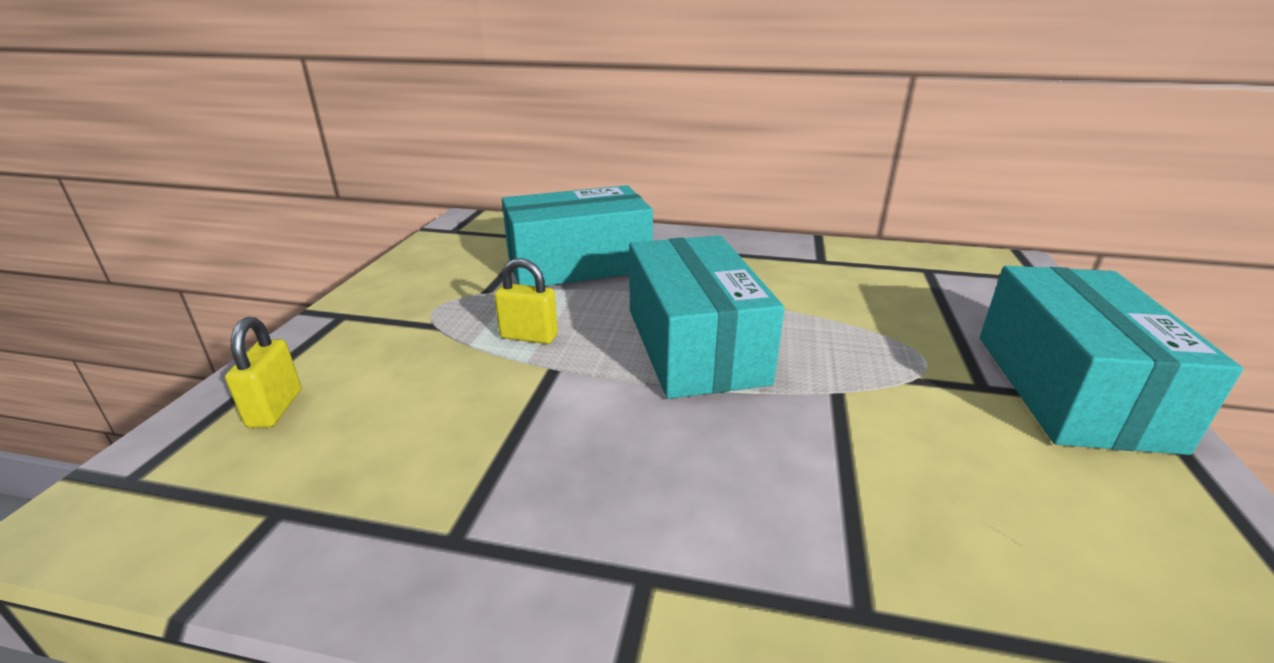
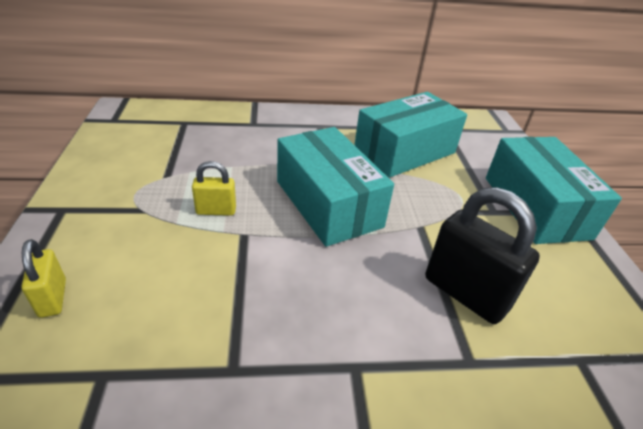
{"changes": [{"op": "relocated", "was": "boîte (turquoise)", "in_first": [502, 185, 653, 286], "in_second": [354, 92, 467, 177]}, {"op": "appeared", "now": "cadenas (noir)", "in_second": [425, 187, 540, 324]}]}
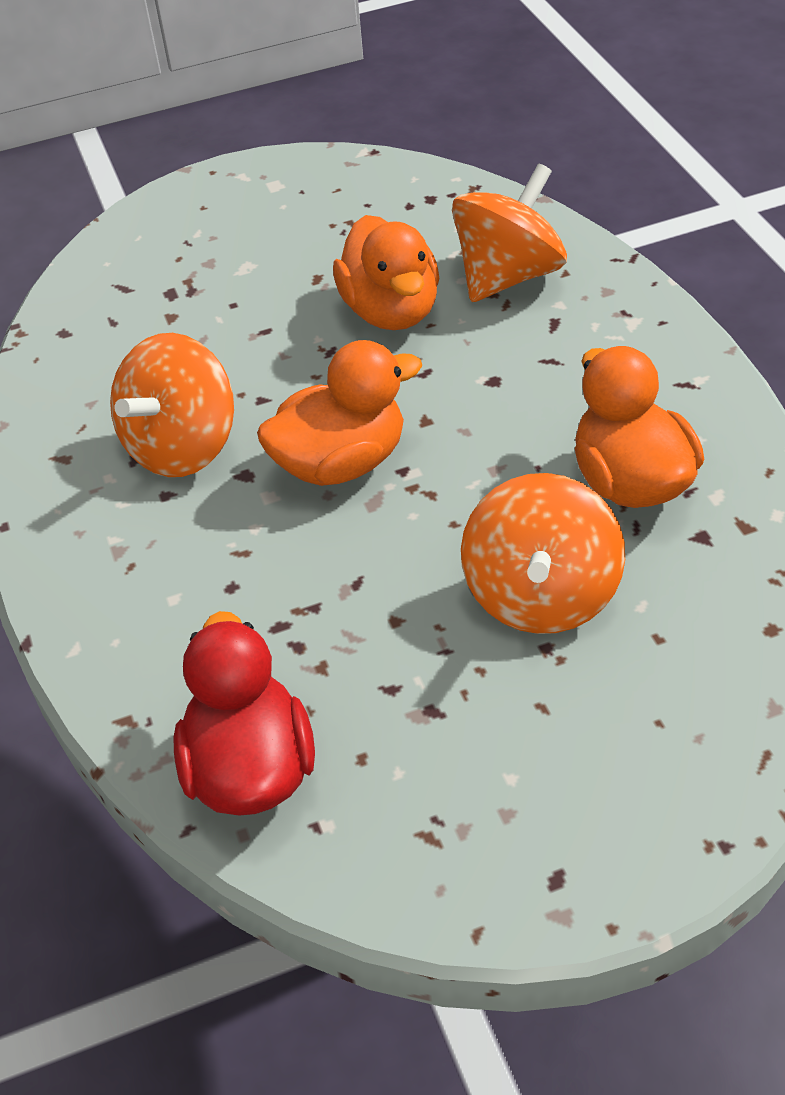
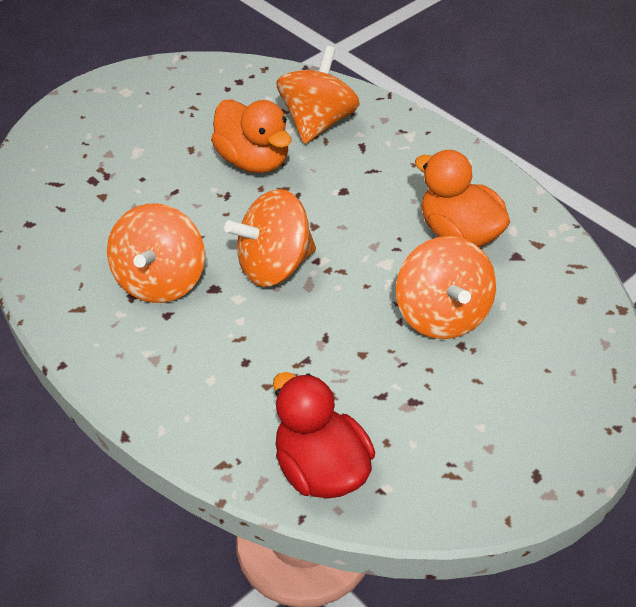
{"changes": [{"op": "exchanged", "was": "canard (orange)", "now": "toupie (orange)", "in_first": [257, 340, 422, 486], "in_second": [224, 189, 316, 287]}]}
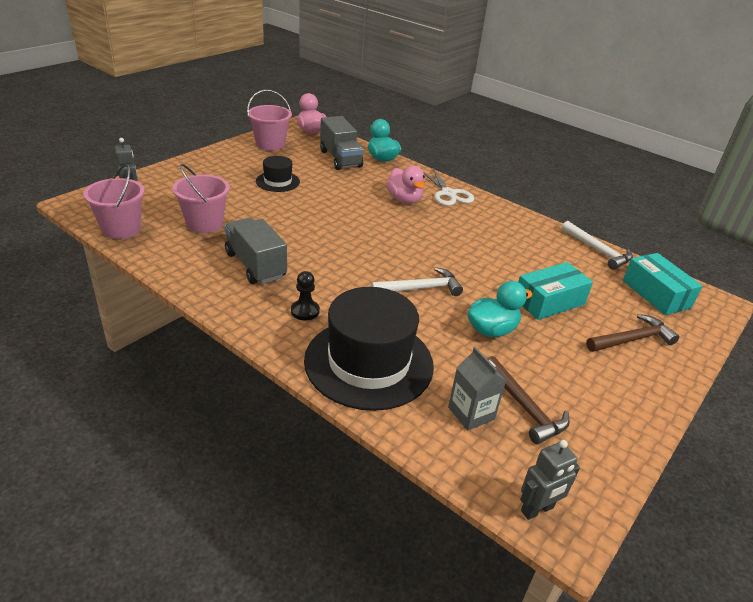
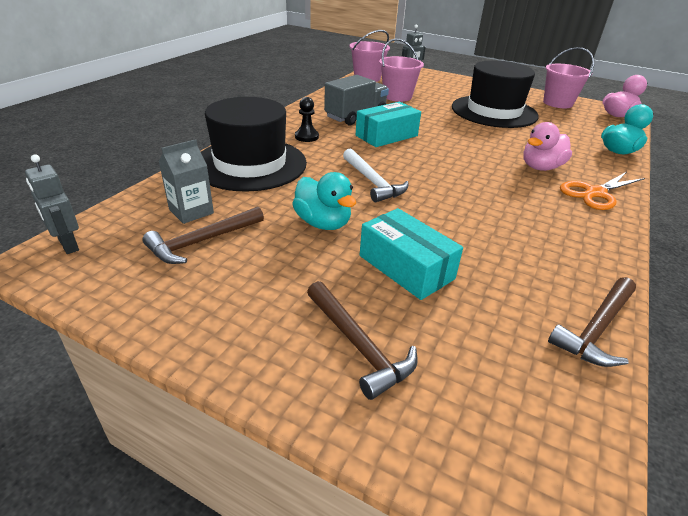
{"changes": [{"op": "relocated", "was": "boîte (turquoise)", "in_first": [623, 253, 703, 315], "in_second": [356, 102, 421, 147]}, {"op": "size", "was": "chapeau (noir)", "in_first": [256, 156, 300, 192], "in_second": [452, 60, 539, 128], "ratio": 2.04}, {"op": "colour", "was": "marteau (blanc)", "now": "marteau (marron)", "in_first": [562, 221, 633, 270], "in_second": [548, 277, 636, 367]}, {"op": "colour", "was": "ciseaux (blanc)", "now": "ciseaux (orange)", "in_first": [423, 167, 474, 206], "in_second": [560, 172, 645, 210]}, {"op": "missing", "was": "camion (gris)", "in_first": [320, 116, 364, 170]}]}
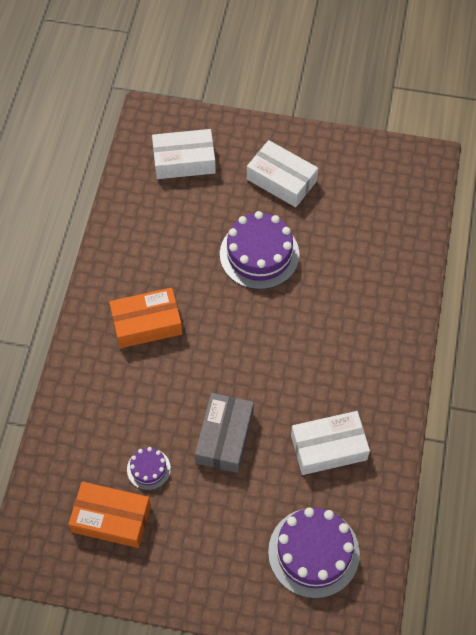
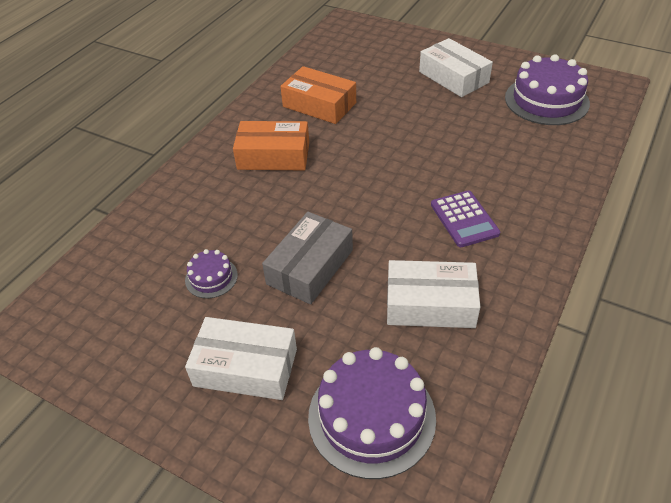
{"changes": [{"op": "relocated", "was": "boîte (blanc)", "in_first": [152, 129, 216, 179], "in_second": [185, 317, 297, 400]}, {"op": "relocated", "was": "boîte (orange)", "in_first": [68, 482, 151, 548], "in_second": [280, 66, 356, 124]}, {"op": "appeared", "now": "calculatrice (violet)", "in_second": [431, 190, 500, 247]}, {"op": "relocated", "was": "gâteau (violet)", "in_first": [220, 211, 300, 290], "in_second": [505, 54, 590, 125]}]}
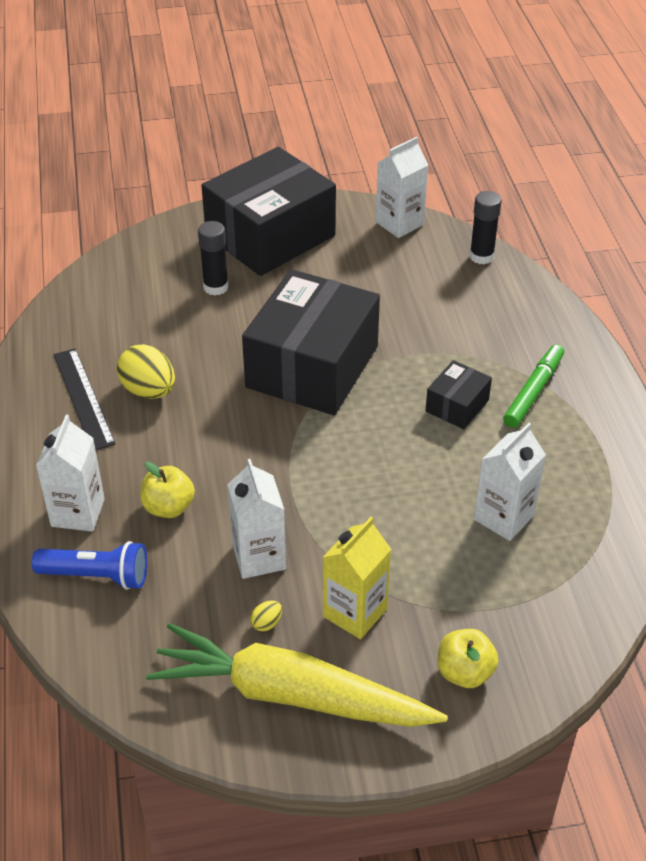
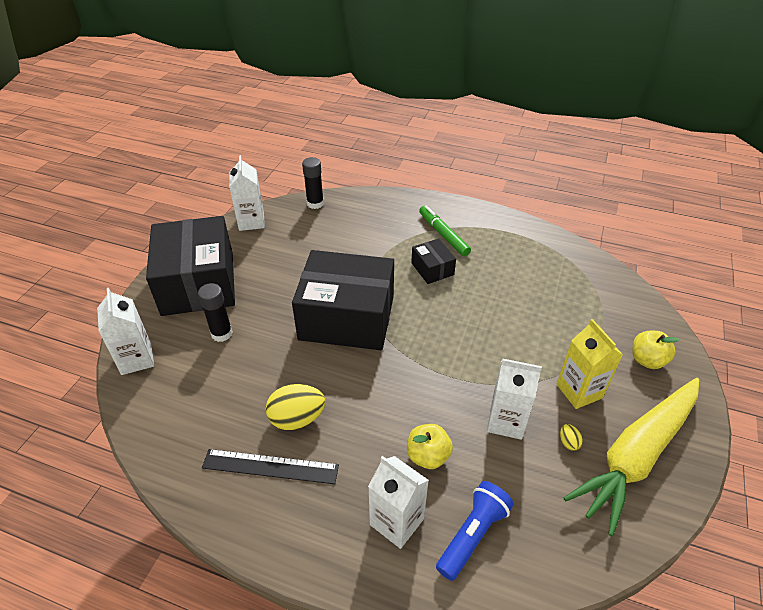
{"changes": [{"op": "relocated", "was": "brique de lait (blanc)", "in_first": [474, 423, 546, 541], "in_second": [97, 288, 154, 375]}, {"op": "spun", "was": "boîte (noir)", "in_first": [242, 269, 380, 415], "in_second": [292, 250, 394, 350], "clockwise": -45}]}
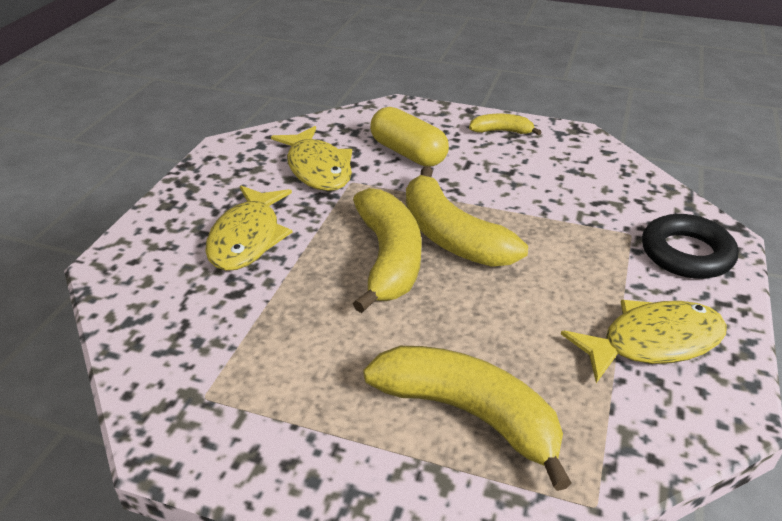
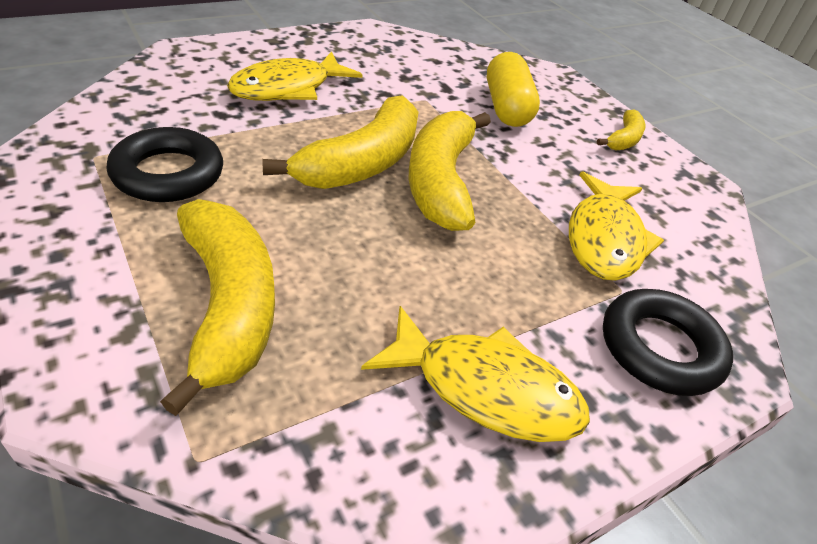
{"changes": [{"op": "appeared", "now": "anneau (noir)", "in_second": [106, 127, 223, 202]}, {"op": "relocated", "was": "poisson (jaune)", "in_first": [271, 126, 352, 191], "in_second": [569, 172, 664, 281]}, {"op": "spun", "was": "banane (jaune)", "in_first": [469, 114, 541, 135], "in_second": [597, 110, 645, 151], "clockwise": 75}]}
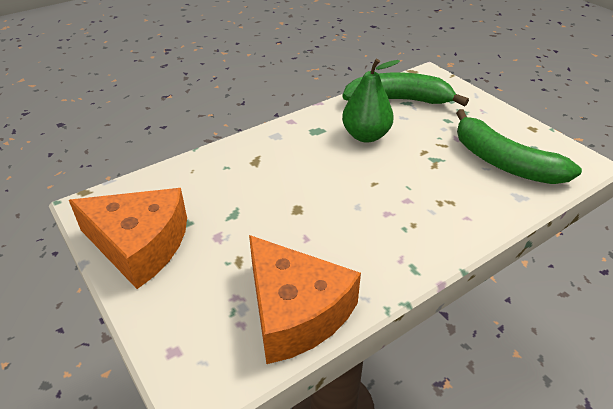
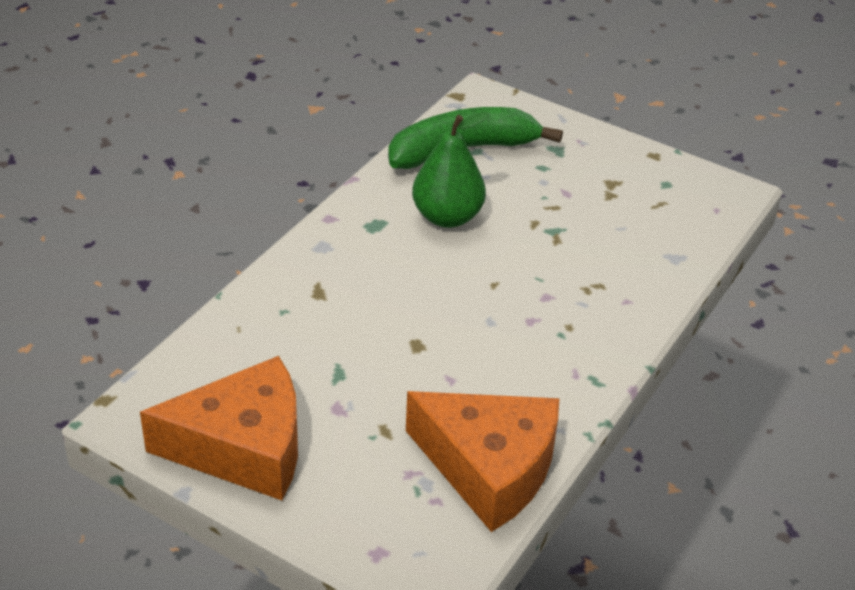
{"changes": [{"op": "missing", "was": "banane (vert)", "in_first": [456, 109, 582, 184]}]}
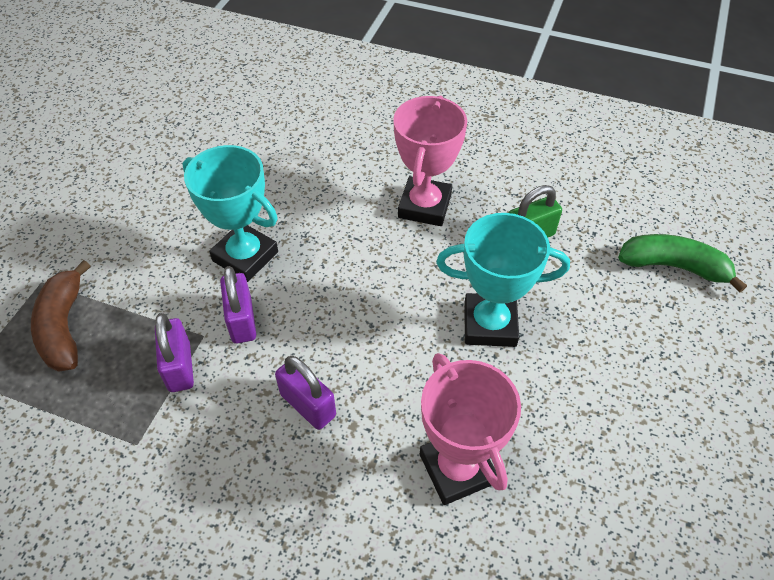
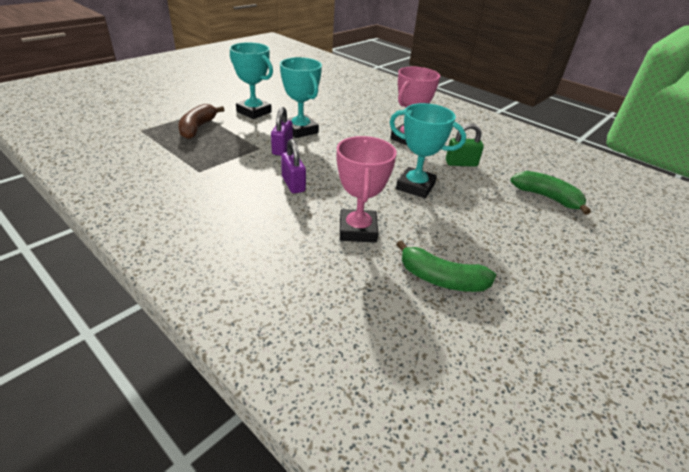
{"changes": [{"op": "appeared", "now": "trophée (turquoise)", "in_second": [230, 42, 273, 119]}, {"op": "appeared", "now": "banane (vert)", "in_second": [396, 240, 496, 292]}, {"op": "missing", "was": "cadenas (violet)", "in_first": [155, 313, 194, 392]}]}
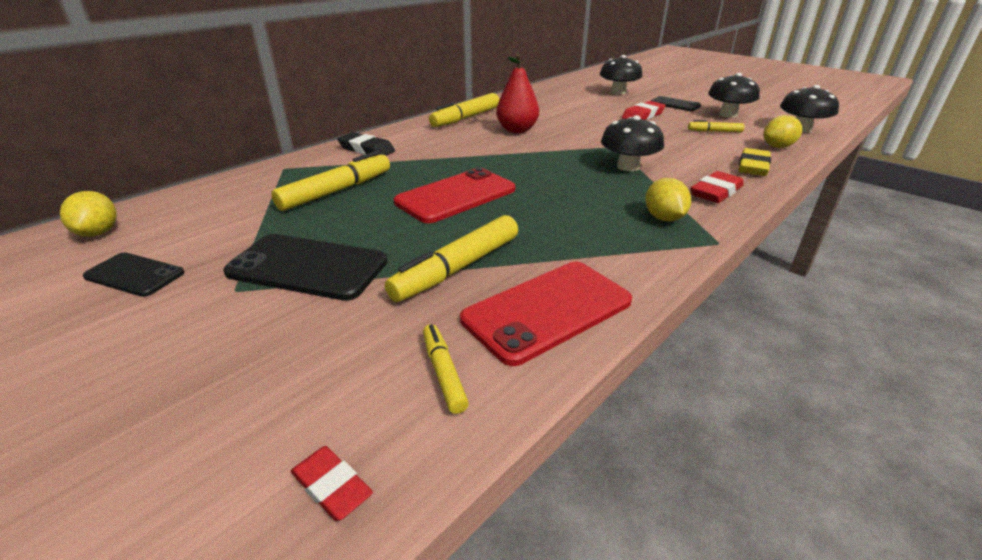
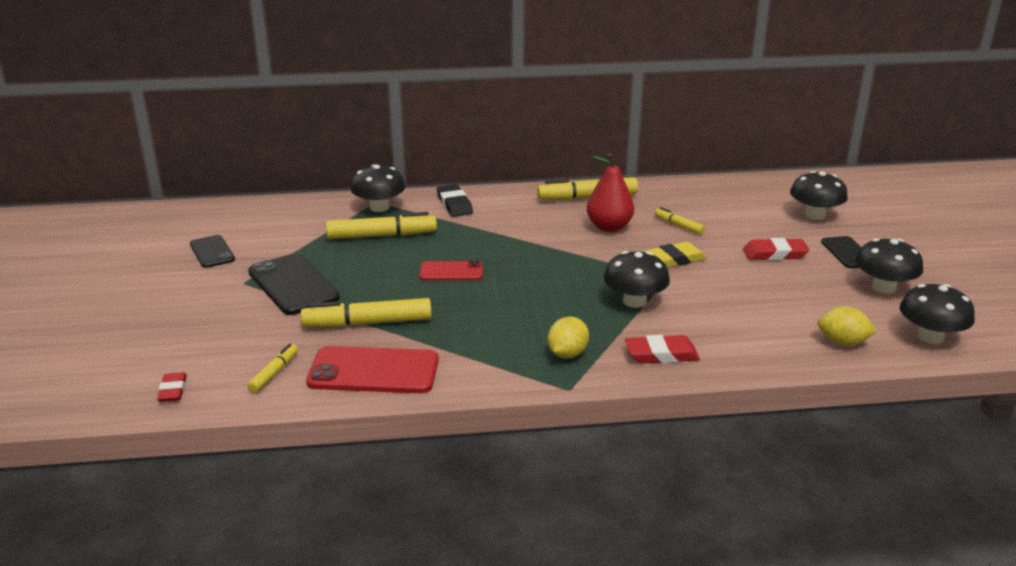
{"changes": [{"op": "appeared", "now": "champignon (noir)", "in_second": [350, 164, 406, 212]}, {"op": "size", "was": "téléphone (rouge)", "in_first": [394, 167, 515, 223], "in_second": [419, 261, 483, 280], "ratio": 0.6}, {"op": "relocated", "was": "gomme (jaune)", "in_first": [738, 148, 771, 176], "in_second": [644, 242, 706, 268]}, {"op": "relocated", "was": "feutre (jaune)", "in_first": [688, 120, 744, 132], "in_second": [654, 207, 705, 234]}, {"op": "missing", "was": "citron (jaune)", "in_first": [60, 191, 117, 237]}]}
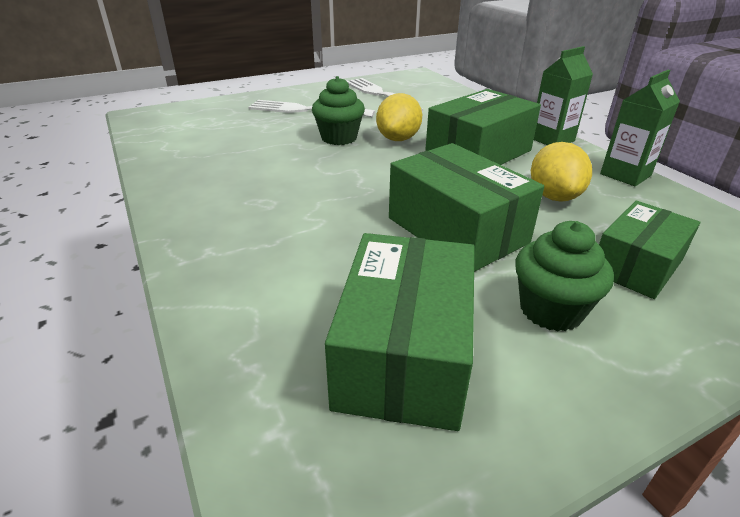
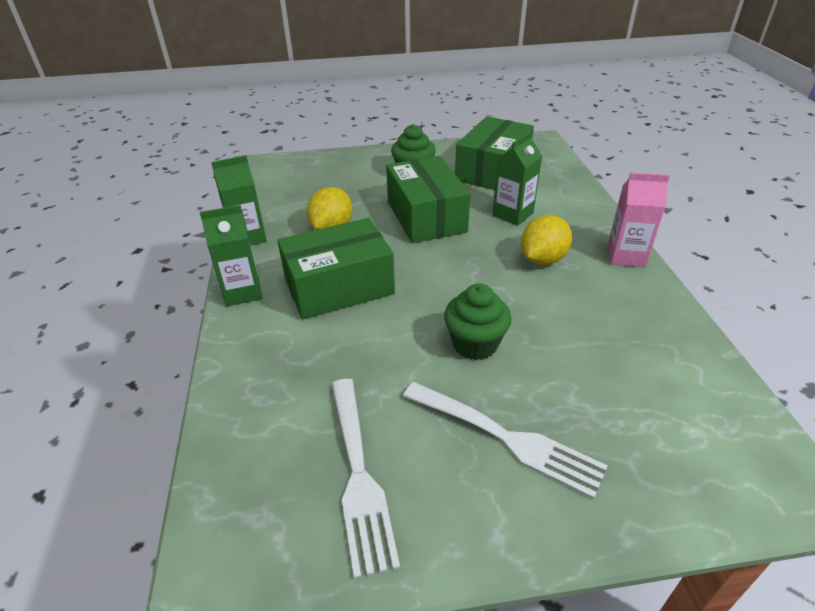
{"changes": [{"op": "appeared", "now": "brique de lait (vert)", "in_second": [492, 131, 542, 226]}, {"op": "relocated", "was": "citron (jaune)", "in_first": [376, 93, 422, 141], "in_second": [521, 215, 572, 265]}, {"op": "appeared", "now": "brique de lait (rose)", "in_second": [607, 172, 670, 267]}, {"op": "missing", "was": "boîte (vert)", "in_first": [599, 201, 700, 299]}]}
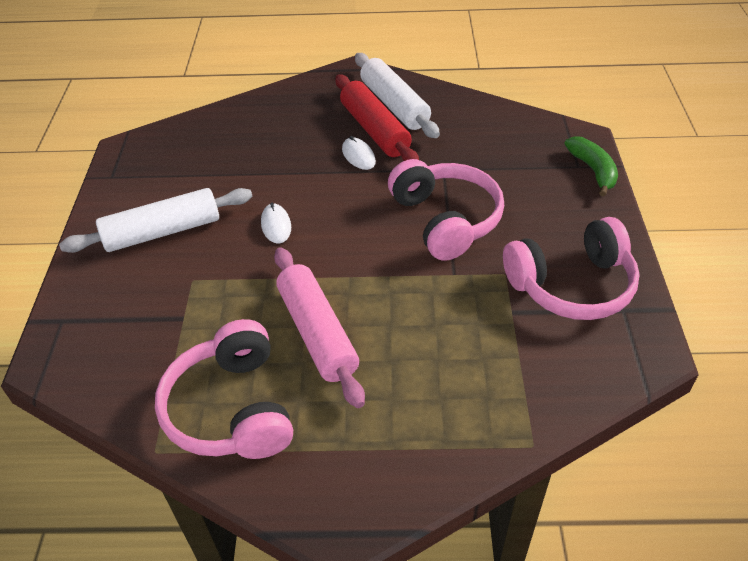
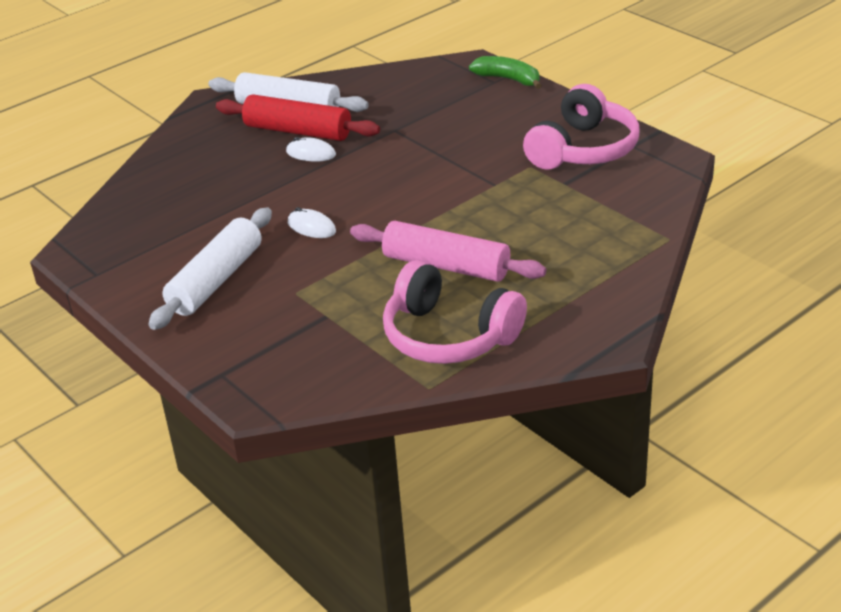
{"changes": [{"op": "missing", "was": "casque audio (rose)", "in_first": [388, 159, 504, 261]}]}
